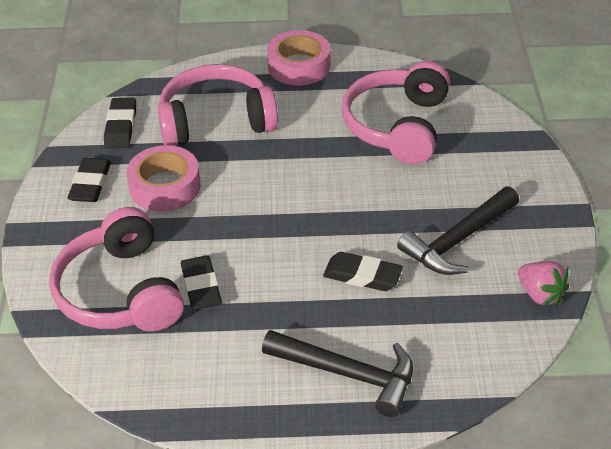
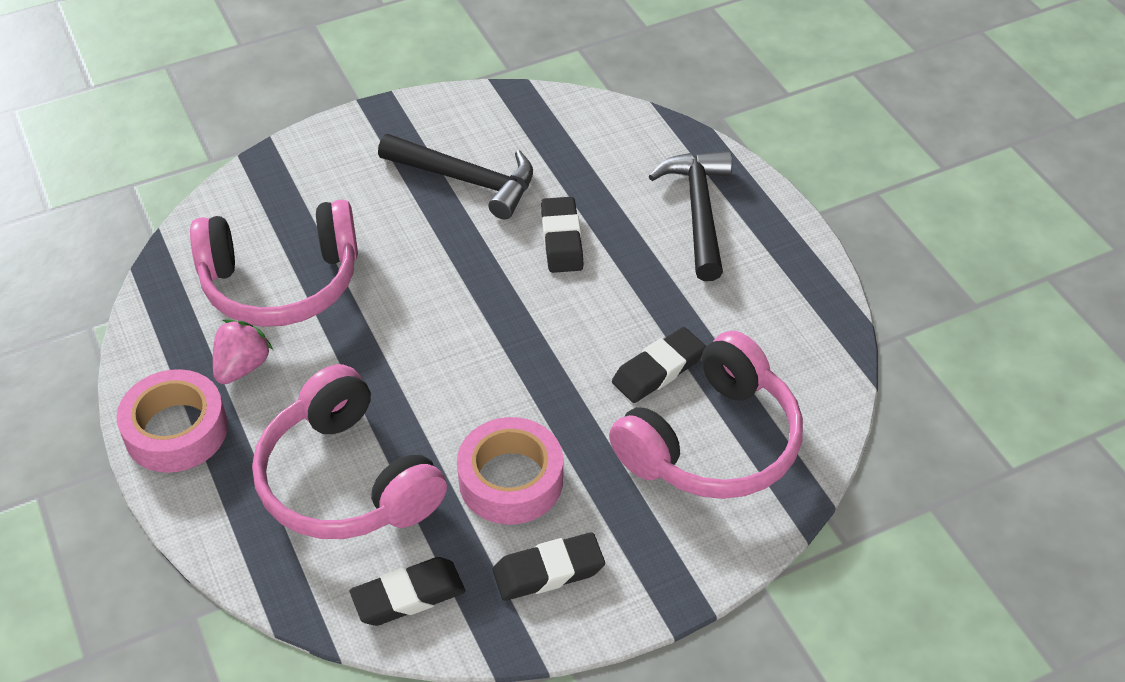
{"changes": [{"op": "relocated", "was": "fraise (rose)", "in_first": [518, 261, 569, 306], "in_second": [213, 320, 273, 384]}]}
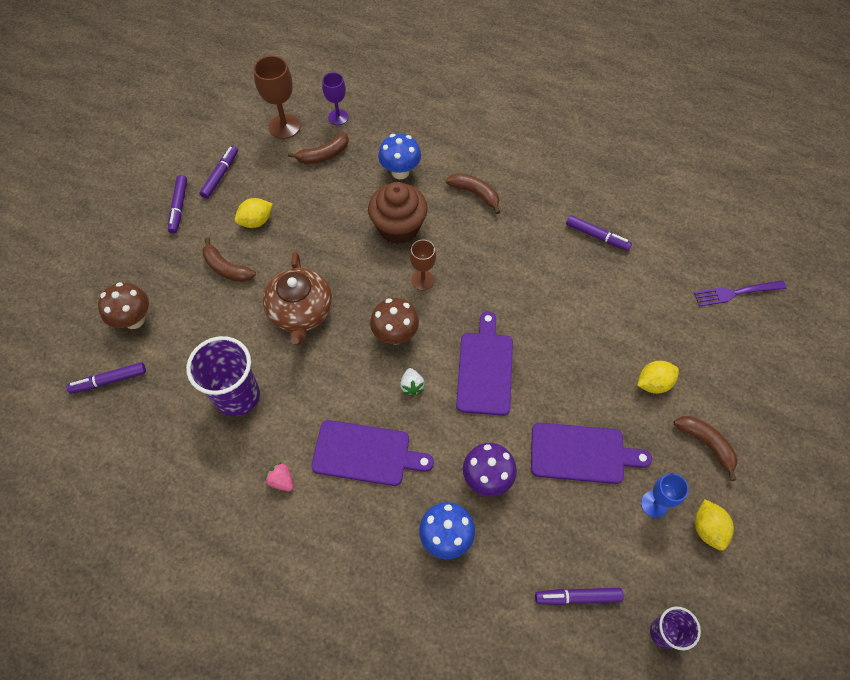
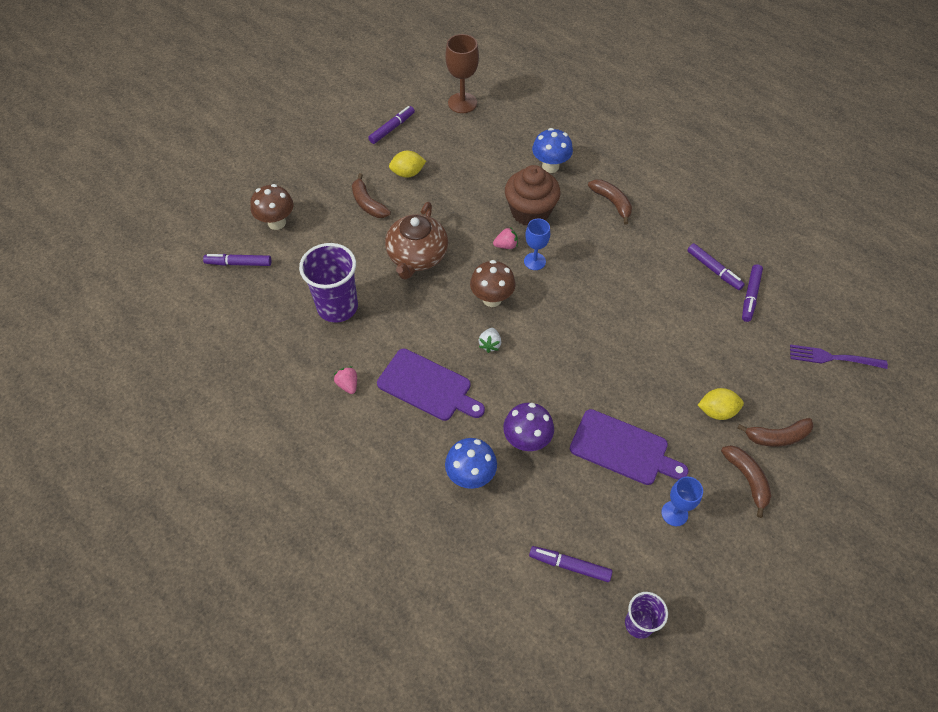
{"changes": [{"op": "appeared", "now": "fraise (rose)", "in_second": [493, 227, 518, 249]}, {"op": "colour", "was": "verre à pied (marron)", "now": "verre à pied (bleu)", "in_first": [410, 240, 436, 291], "in_second": [524, 218, 550, 270]}, {"op": "relocated", "was": "banane (marron)", "in_first": [288, 133, 349, 164], "in_second": [737, 418, 813, 447]}, {"op": "relocated", "was": "feutre (violet)", "in_first": [168, 175, 187, 234], "in_second": [742, 264, 763, 322]}, {"op": "missing", "was": "verre à pied (violet)", "in_first": [322, 72, 349, 125]}, {"op": "missing", "was": "planche à découper (violet)", "in_first": [456, 311, 513, 416]}, {"op": "missing", "was": "citron (jaune)", "in_first": [695, 499, 734, 551]}]}
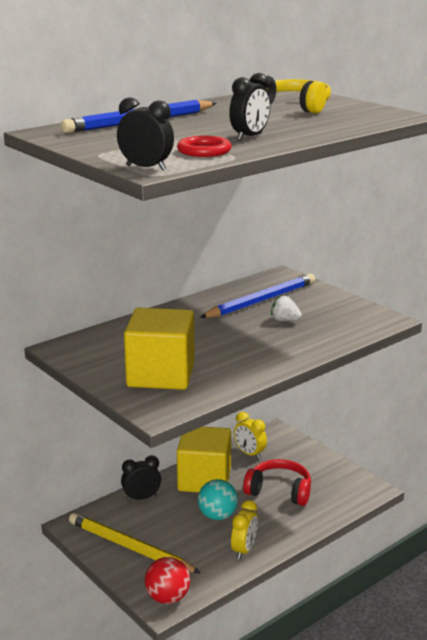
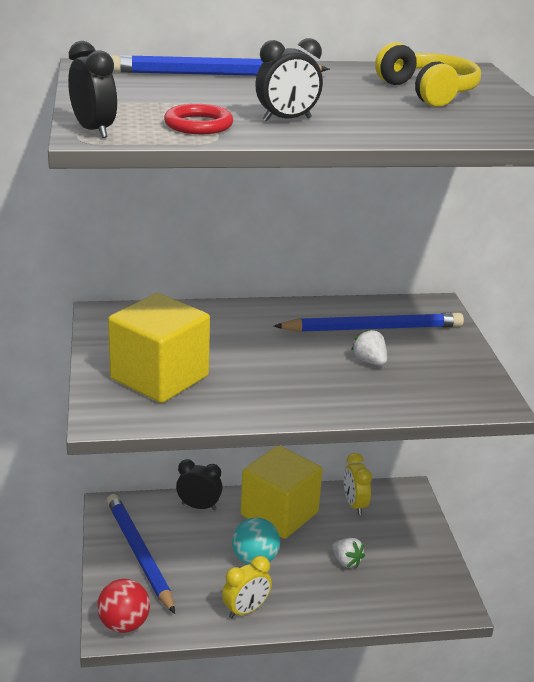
{"changes": [{"op": "colour", "was": "crayon (jaune)", "now": "crayon (bleu)", "in_first": [69, 513, 201, 573], "in_second": [107, 494, 175, 614]}, {"op": "exchanged", "was": "casque audio (rouge)", "now": "fraise (blanc)", "in_first": [243, 459, 311, 506], "in_second": [332, 538, 365, 568]}]}
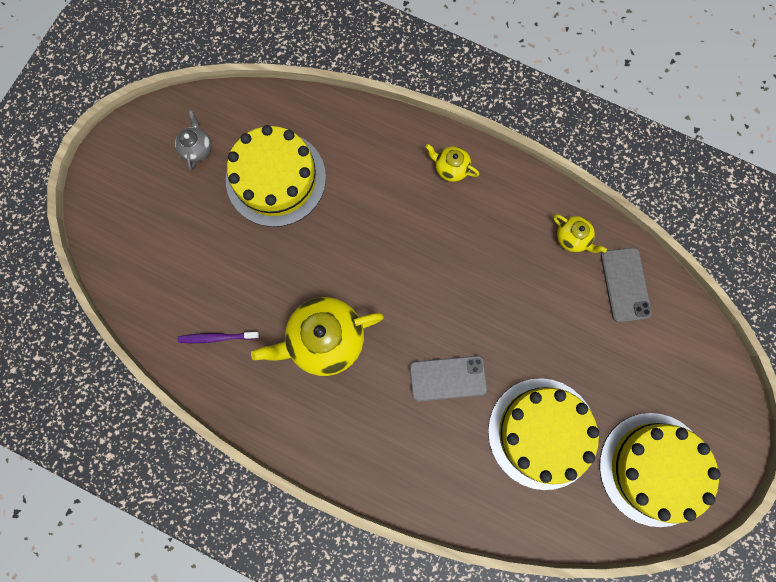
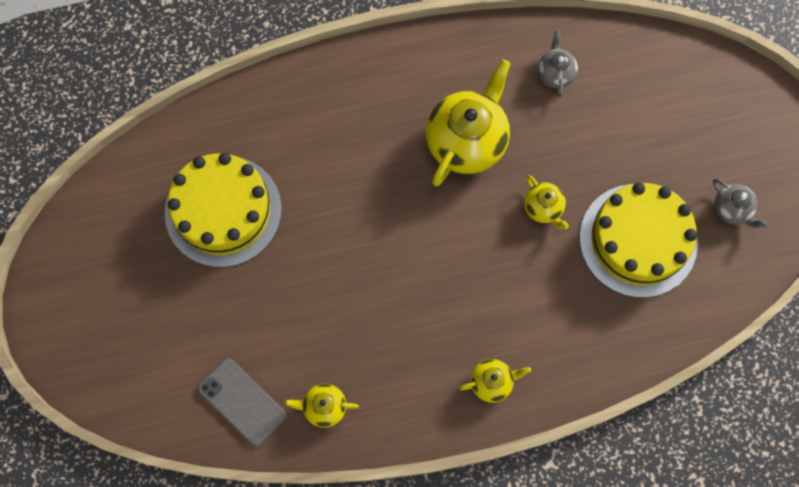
{"changes": [{"op": "appeared", "now": "théière (jaune)", "in_second": [524, 175, 569, 229]}, {"op": "exchanged", "was": "brosse à dents (violet)", "now": "théière (gris)", "in_first": [178, 332, 259, 343], "in_second": [538, 30, 578, 98]}, {"op": "missing", "was": "téléphone (gris)", "in_first": [409, 355, 488, 402]}, {"op": "missing", "was": "gâteau (jaune)", "in_first": [599, 413, 721, 527]}]}
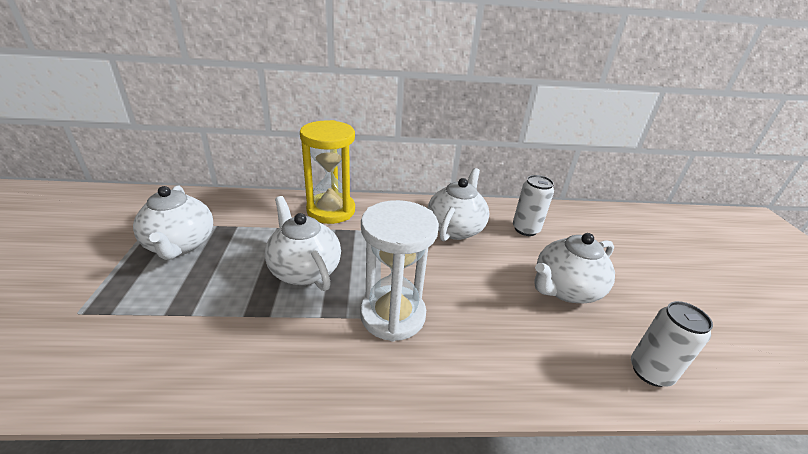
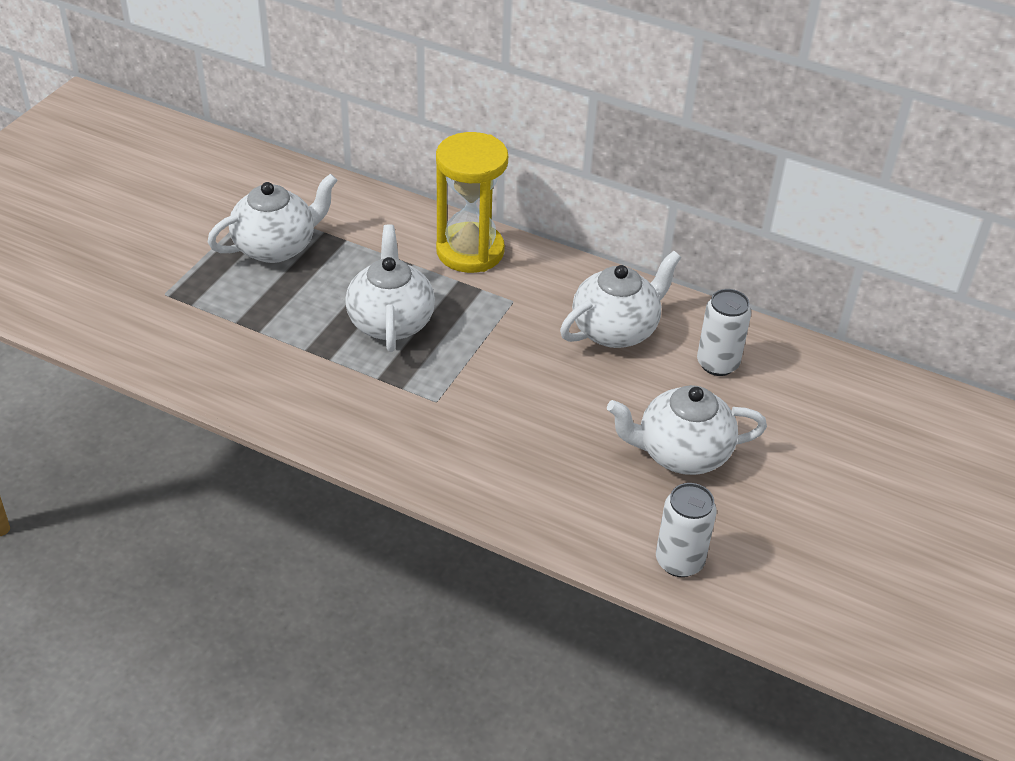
{"changes": [{"op": "spun", "was": "théière (blanc)", "in_first": [133, 186, 213, 260], "in_second": [208, 174, 338, 263], "clockwise": -135}, {"op": "missing", "was": "sablier (blanc)", "in_first": [360, 200, 439, 342]}]}
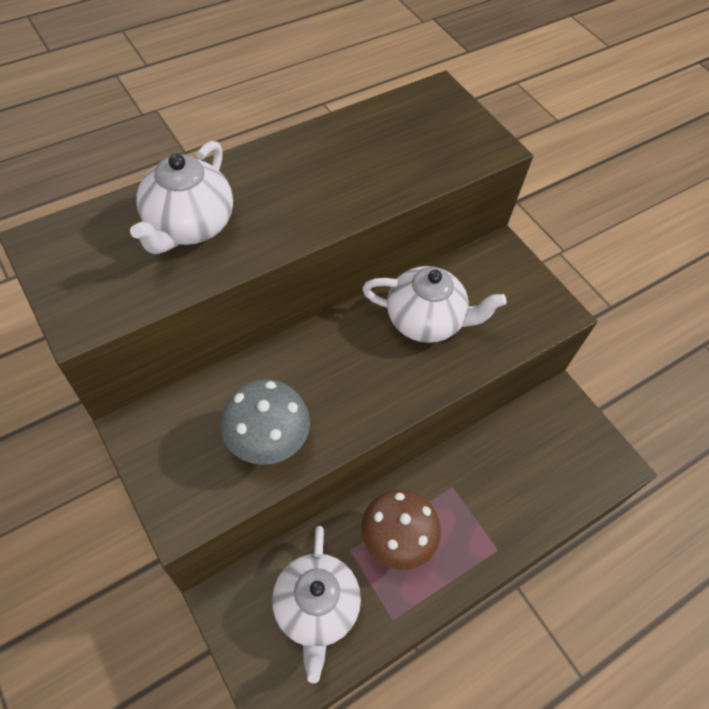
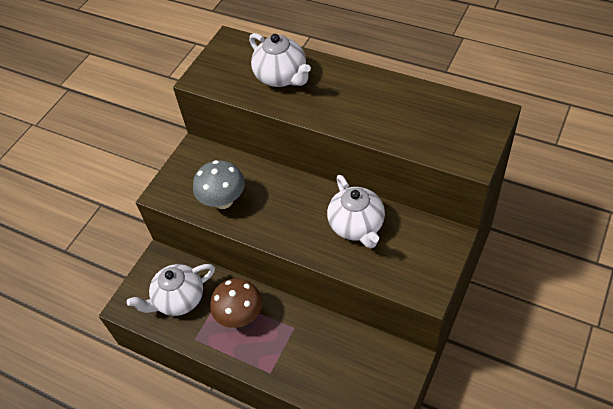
{"changes": [{"op": "spun", "was": "théière (blanc)", "in_first": [130, 141, 233, 254], "in_second": [249, 33, 311, 87], "clockwise": -120}]}
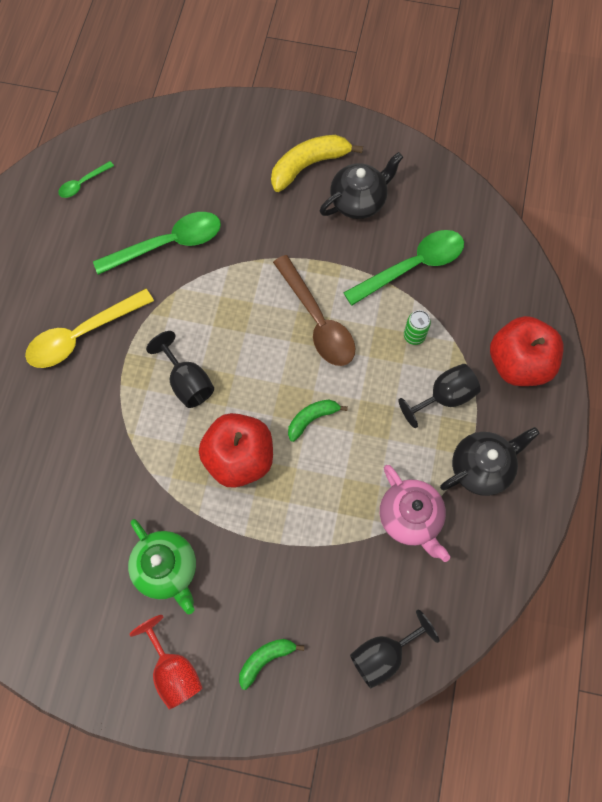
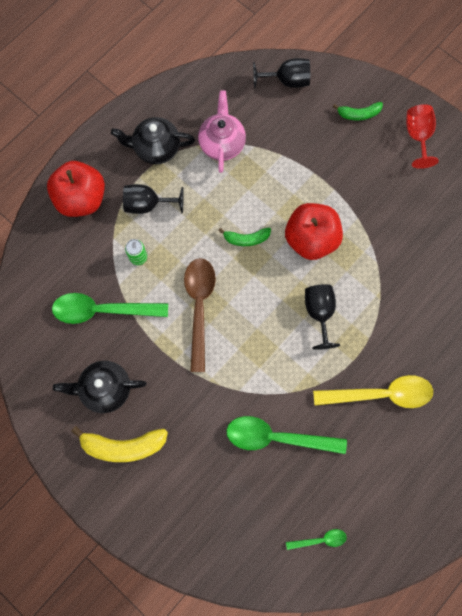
{"changes": [{"op": "missing", "was": "théière (vert)", "in_first": [128, 519, 196, 614]}]}
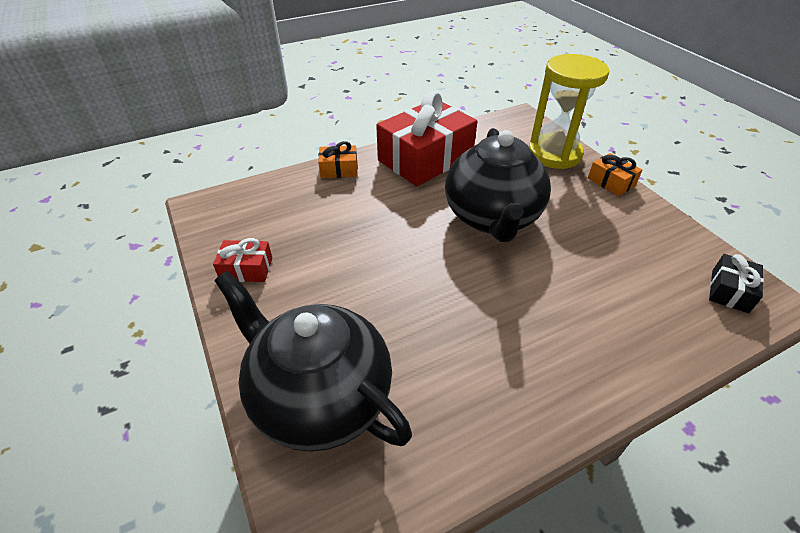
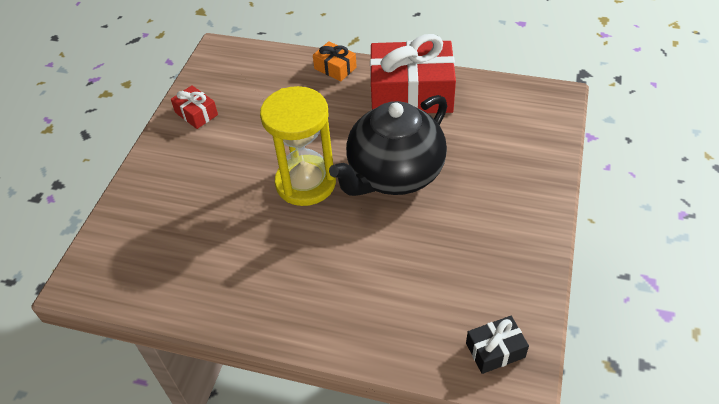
{"changes": [{"op": "relocated", "was": "sablier (jaune)", "in_first": [529, 54, 609, 169], "in_second": [260, 86, 336, 206]}, {"op": "missing", "was": "théière (noir)", "in_first": [214, 271, 412, 452]}, {"op": "missing", "was": "cadeau (orange)", "in_first": [588, 153, 642, 196]}]}
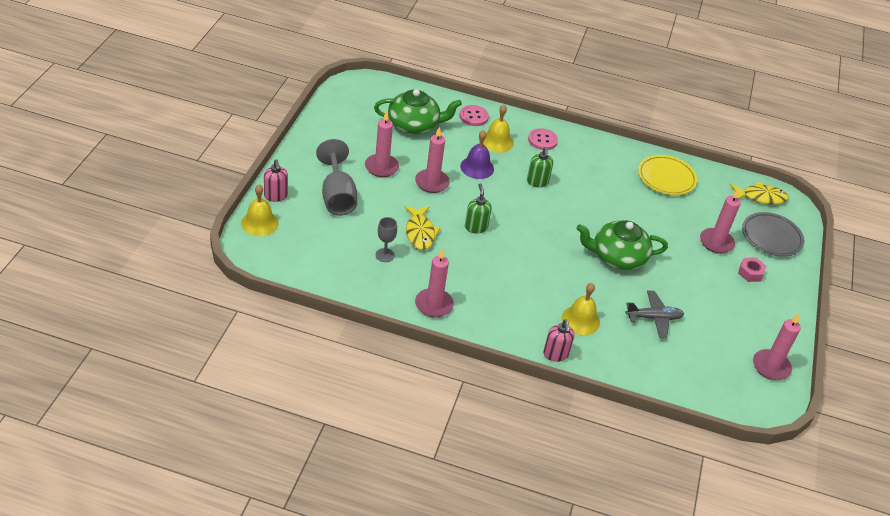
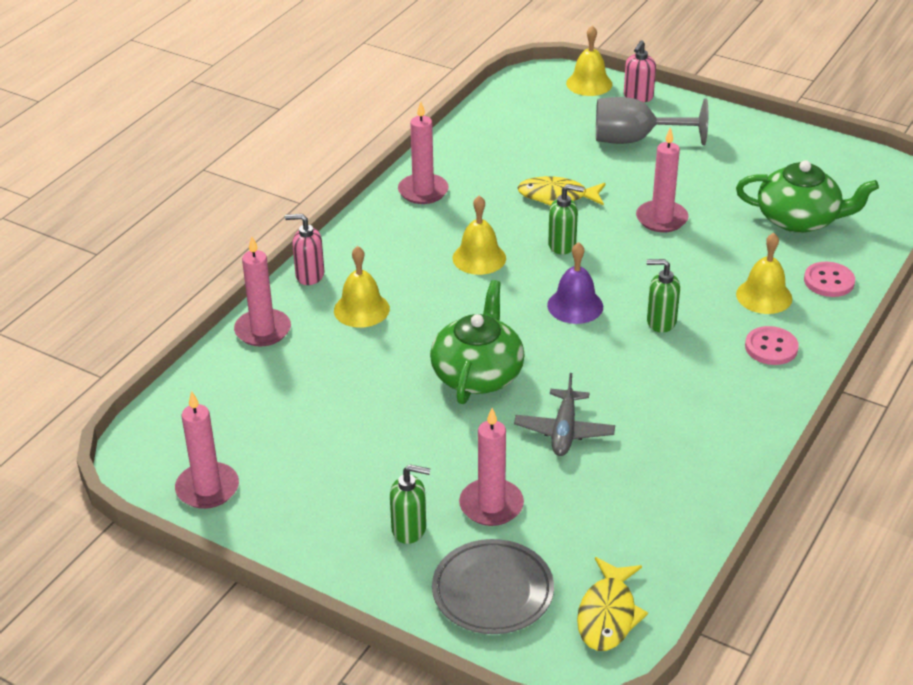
{"changes": [{"op": "relocated", "was": "bougie (rose)", "in_first": [365, 111, 399, 177], "in_second": [234, 236, 291, 347]}, {"op": "exchanged", "was": "écrou (rose)", "now": "distributeur de savon (vert)", "in_first": [738, 257, 766, 282], "in_second": [390, 465, 430, 544]}, {"op": "appeared", "now": "cloche (jaune)", "in_second": [453, 195, 506, 275]}, {"op": "relocated", "was": "avion (gris)", "in_first": [626, 291, 684, 338], "in_second": [514, 373, 615, 456]}, {"op": "relocated", "was": "cloche (violet)", "in_first": [460, 130, 494, 179], "in_second": [547, 242, 603, 324]}, {"op": "spun", "was": "distributeur de savon (rose)", "in_first": [264, 159, 288, 202], "in_second": [624, 40, 656, 102], "clockwise": -60}, {"op": "spun", "was": "théière (vert)", "in_first": [374, 89, 462, 134], "in_second": [736, 160, 879, 233], "clockwise": -90}, {"op": "missing", "was": "verre à pied (gris)", "in_first": [376, 217, 397, 262]}, {"op": "missing", "was": "assiette (jaune)", "in_first": [638, 155, 697, 195]}]}
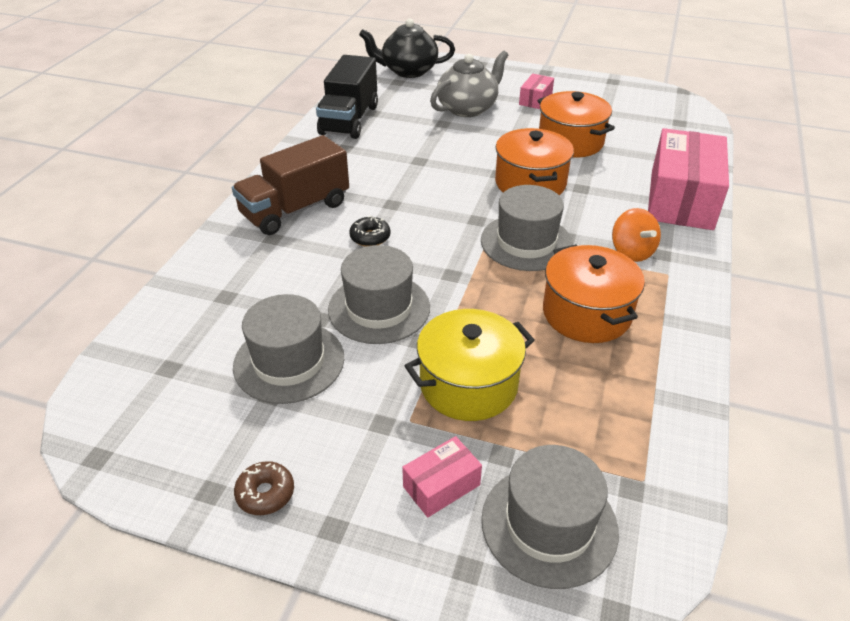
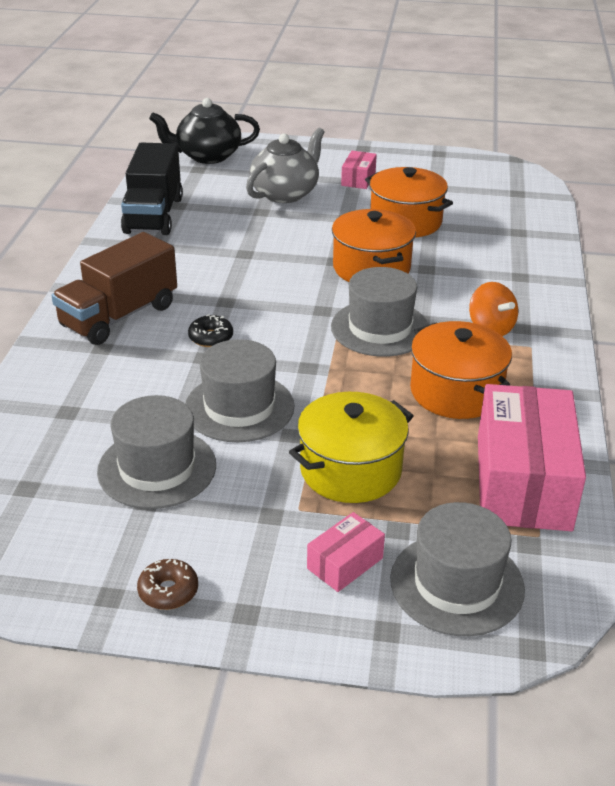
{"changes": [{"op": "relocated", "was": "boîte (rose)", "in_first": [648, 128, 729, 230], "in_second": [478, 384, 586, 531]}]}
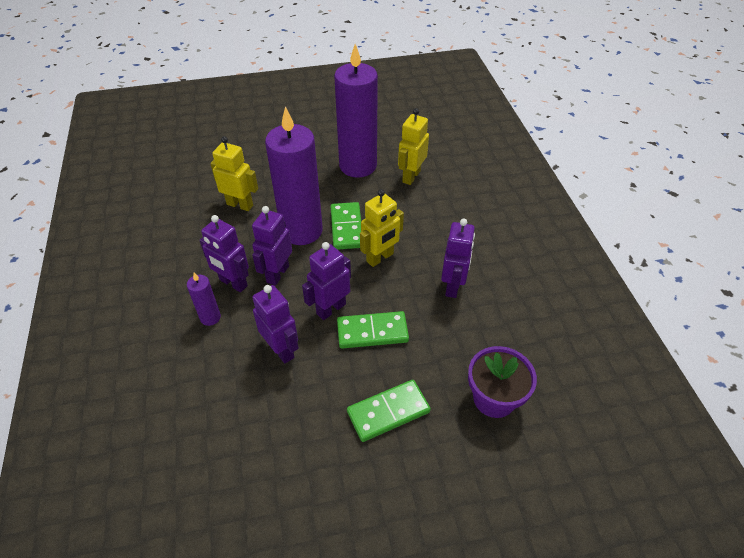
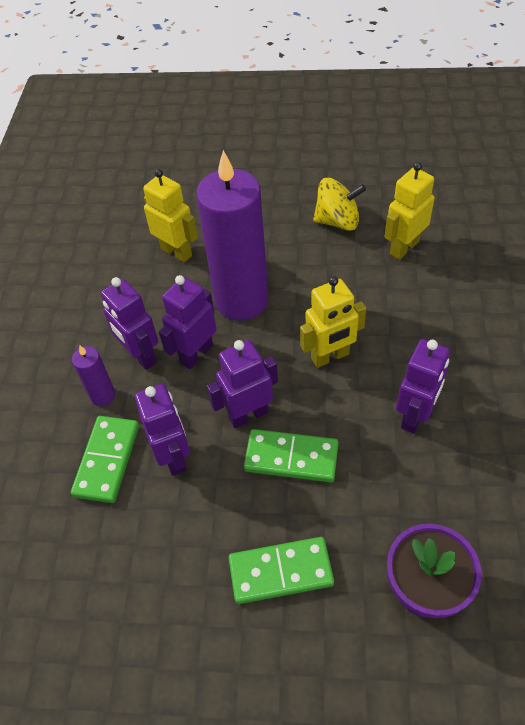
{"changes": [{"op": "relocated", "was": "domino (vert)", "in_first": [331, 202, 361, 250], "in_second": [71, 416, 139, 503]}, {"op": "exchanged", "was": "bougie (violet)", "now": "toupie (jaune)", "in_first": [334, 44, 378, 178], "in_second": [313, 178, 366, 231]}]}
